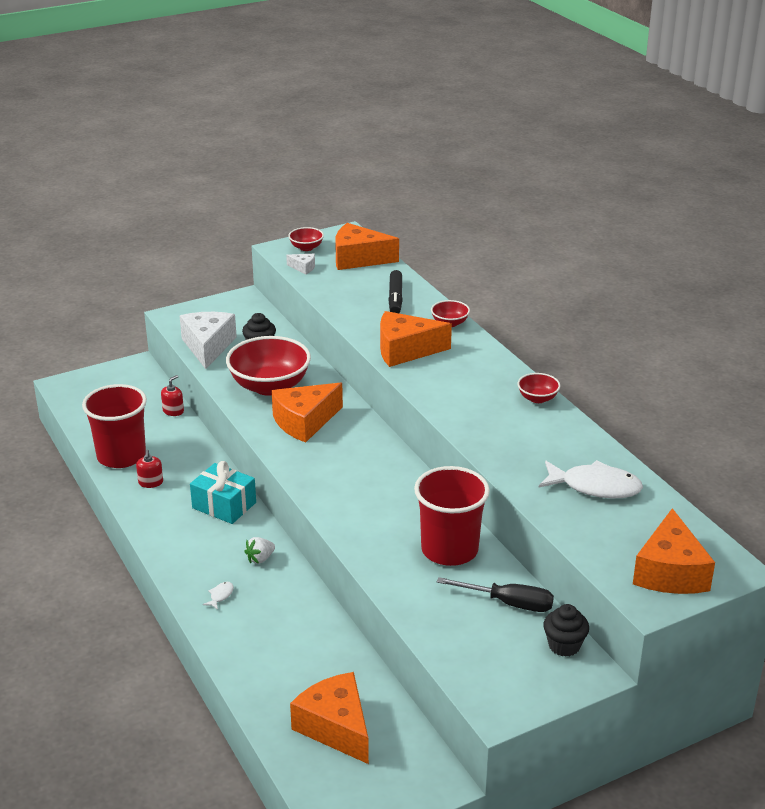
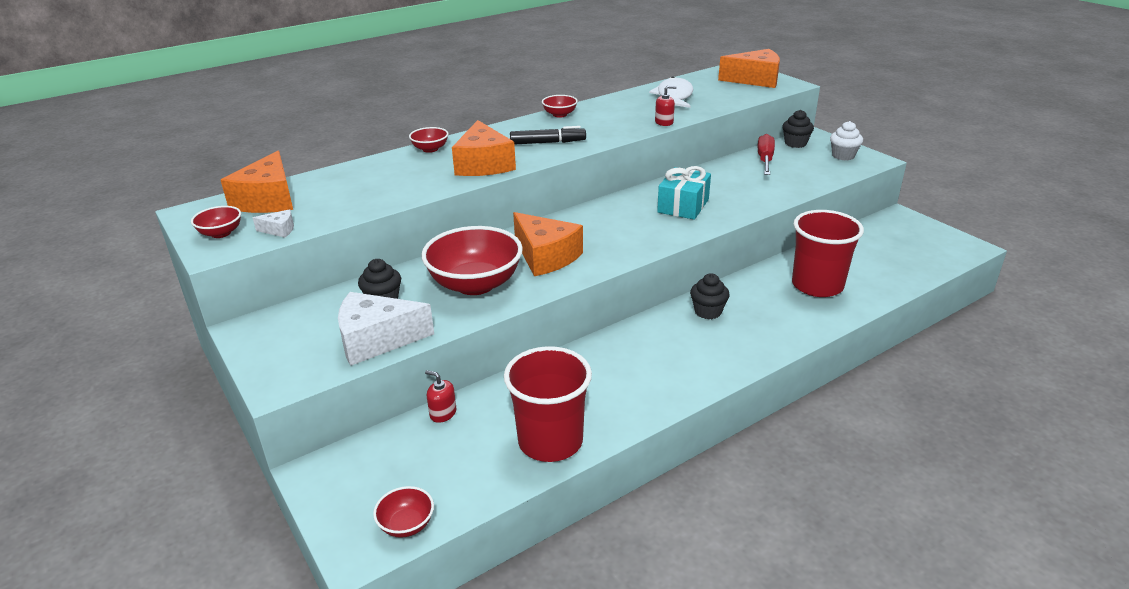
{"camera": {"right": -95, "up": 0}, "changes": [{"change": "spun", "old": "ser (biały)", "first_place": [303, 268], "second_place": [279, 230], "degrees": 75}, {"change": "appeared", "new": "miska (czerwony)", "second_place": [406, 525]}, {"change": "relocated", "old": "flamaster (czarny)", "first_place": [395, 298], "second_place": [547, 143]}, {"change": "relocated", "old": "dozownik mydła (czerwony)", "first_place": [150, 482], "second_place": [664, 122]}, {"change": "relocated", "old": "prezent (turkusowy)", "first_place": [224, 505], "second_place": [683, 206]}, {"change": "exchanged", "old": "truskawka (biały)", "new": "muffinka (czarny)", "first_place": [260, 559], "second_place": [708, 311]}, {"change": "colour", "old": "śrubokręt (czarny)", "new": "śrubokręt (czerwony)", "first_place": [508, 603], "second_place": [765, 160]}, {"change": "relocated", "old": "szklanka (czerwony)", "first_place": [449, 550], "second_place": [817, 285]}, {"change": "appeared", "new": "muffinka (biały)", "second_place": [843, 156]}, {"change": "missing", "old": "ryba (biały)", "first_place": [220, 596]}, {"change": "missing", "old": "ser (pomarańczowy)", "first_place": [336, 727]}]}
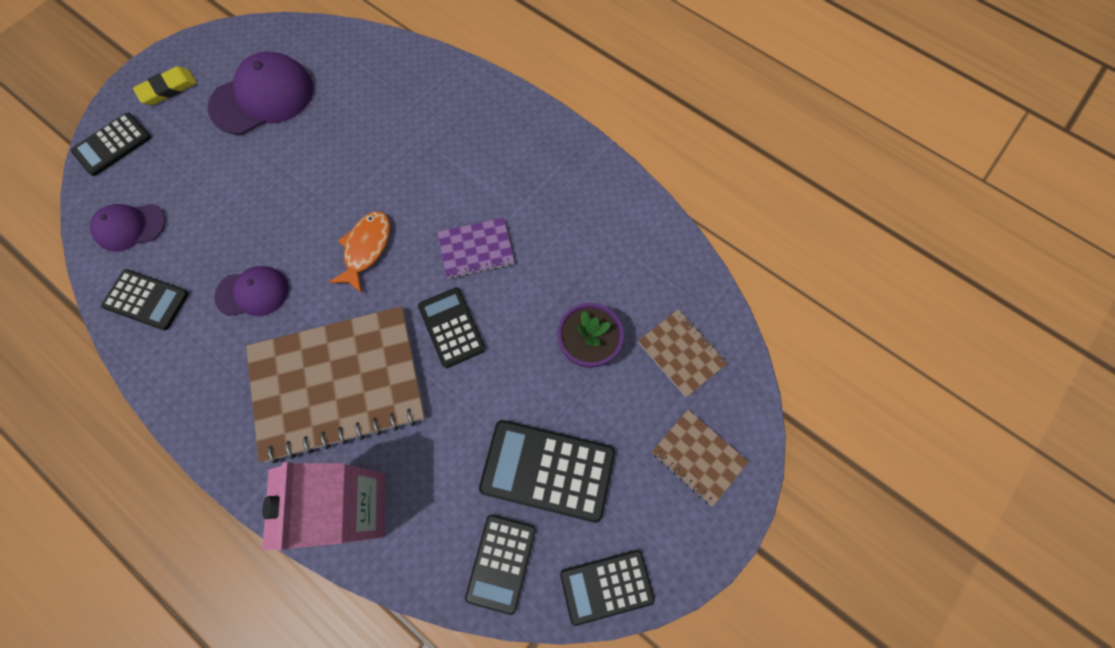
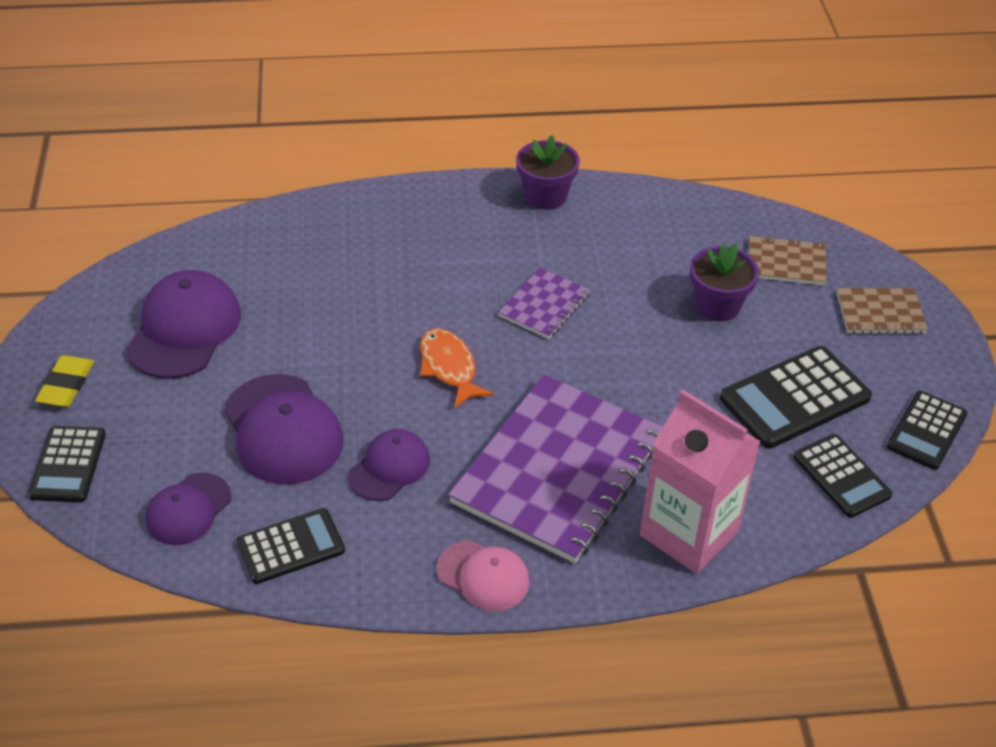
{"camera": {"right": -45, "up": -25}, "changes": [{"change": "appeared", "new": "czapka (fioletowy)", "second_place": [283, 430]}, {"change": "appeared", "new": "czapka (różowy)", "second_place": [483, 576]}, {"change": "colour", "old": "zeszyt (brązowy)", "new": "zeszyt (fioletowy)", "first_place": [338, 383], "second_place": [558, 470]}, {"change": "appeared", "new": "doniczka (fioletowy)", "second_place": [545, 196]}, {"change": "missing", "old": "kalkulator (czarny)", "first_place": [452, 327]}]}
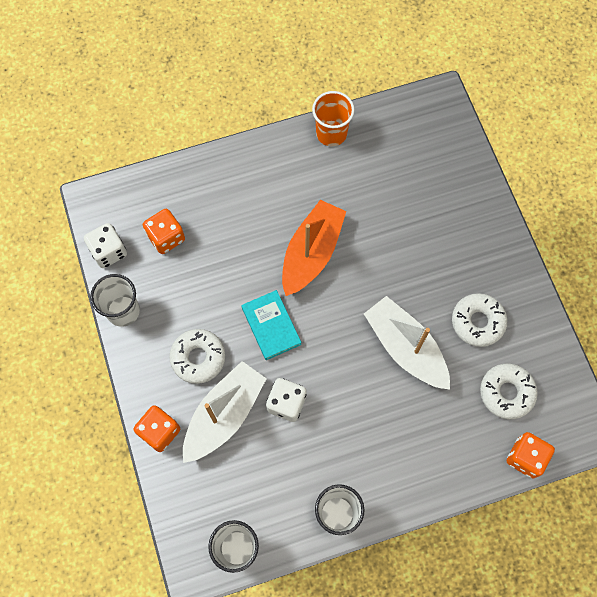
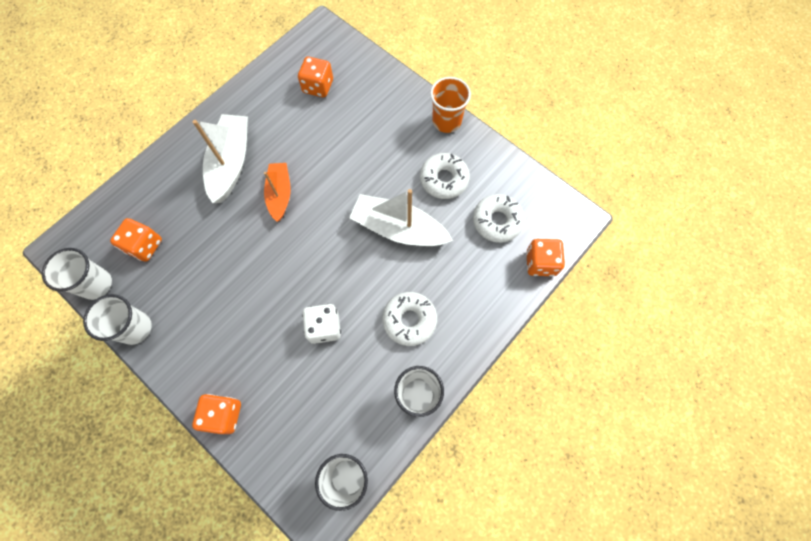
{"camera": {"right": -30, "up": 0}, "changes": [{"change": "exchanged", "old": "kostka do gry (biały)", "new": "szklanka (biały)", "first_place": [109, 251], "second_place": [96, 284]}, {"change": "relocated", "old": "łódka (biały)", "first_place": [224, 415], "second_place": [231, 163]}, {"change": "size", "old": "łódka (pomarańczowy)", "first_place": [311, 253], "second_place": [280, 194], "factor": 0.64}, {"change": "appeared", "new": "kostka do gry (pomarańczowy)", "second_place": [318, 86]}, {"change": "relocated", "old": "donut (biały)", "first_place": [198, 358], "second_place": [409, 320]}, {"change": "relocated", "old": "szklanka (pomarańczowy)", "first_place": [331, 133], "second_place": [446, 121]}, {"change": "missing", "old": "książka (turkusowy)", "first_place": [271, 326]}]}
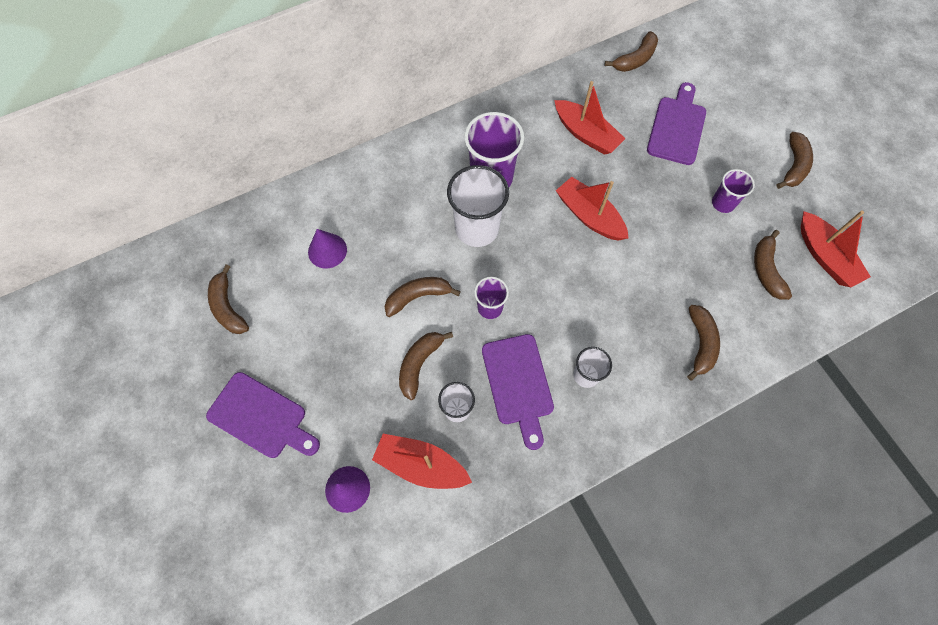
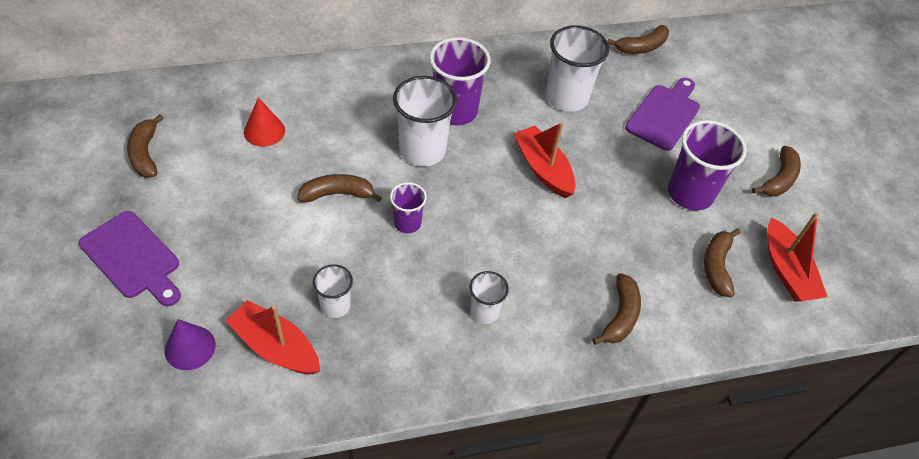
{"camera": {"right": 10, "up": -15}, "changes": [{"change": "colour", "old": "stożek (fioletowy)", "new": "stożek (czerwony)", "first_place": [327, 250], "second_place": [264, 131]}, {"change": "exchanged", "old": "łódka (czerwony)", "new": "szklanka (biały)", "first_place": [586, 134], "second_place": [567, 97]}, {"change": "size", "old": "szklanka (fioletowy)", "first_place": [723, 203], "second_place": [690, 193], "factor": 1.82}, {"change": "missing", "old": "banan (brązowy)", "first_place": [419, 364]}, {"change": "missing", "old": "deska do krojenia (fioletowy)", "first_place": [518, 384]}]}
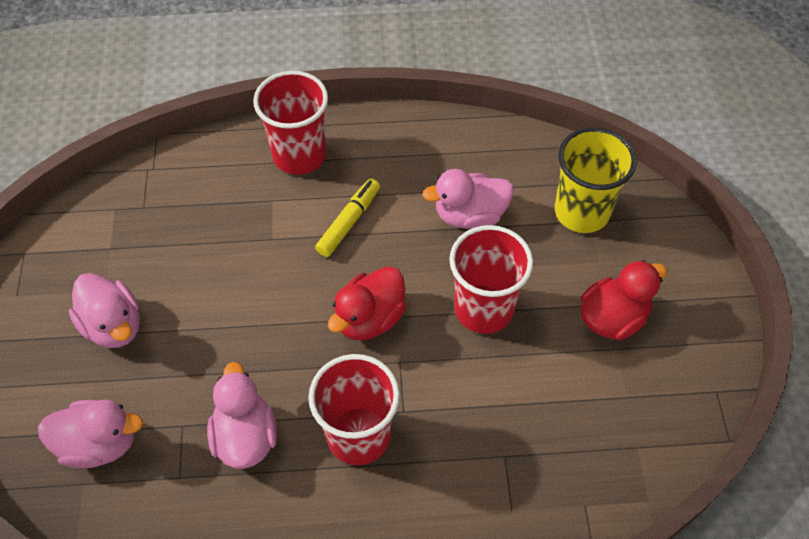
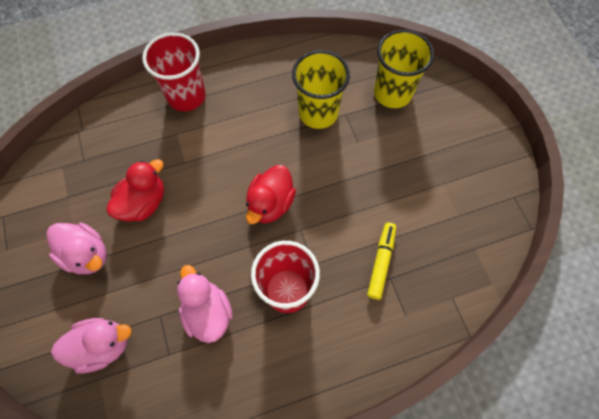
{"camera": {"right": -15, "up": 10}, "changes": [{"change": "relocated", "old": "kaczka (czerwony)", "first_place": [613, 318], "second_place": [143, 203]}, {"change": "exchanged", "old": "kaczka (różowy)", "new": "szklanka (żółty)", "first_place": [469, 215], "second_place": [318, 113]}, {"change": "relocated", "old": "flamaster (żółty)", "first_place": [349, 222], "second_place": [381, 262]}, {"change": "missing", "old": "szklanka (czerwony)", "first_place": [483, 309]}]}
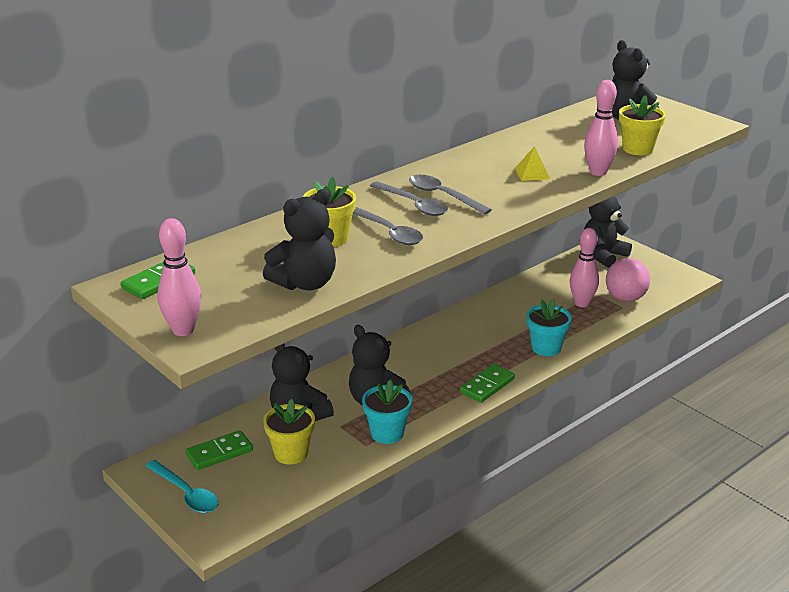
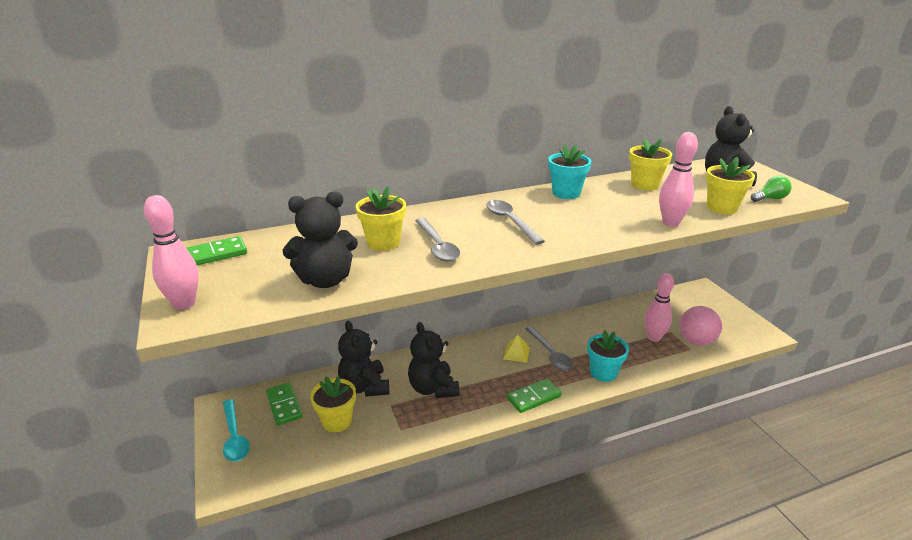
{"camera": {"right": 20, "up": 0}, "changes": [{"change": "spun", "old": "kostka domina (zielony)", "first_place": [219, 452], "second_place": [284, 405], "degrees": 75}, {"change": "relocated", "old": "piramida (żółty)", "first_place": [532, 173], "second_place": [516, 353]}, {"change": "relocated", "old": "łyżka (szary)", "first_place": [413, 205], "second_place": [550, 354]}, {"change": "relocated", "old": "doniczka (turkusowy)", "first_place": [387, 433], "second_place": [566, 193]}, {"change": "appeared", "new": "doniczka (żółty)", "second_place": [645, 185]}, {"change": "appeared", "new": "żarówka (zielony)", "second_place": [770, 199]}, {"change": "missing", "old": "miś (czarny)", "first_place": [603, 255]}]}
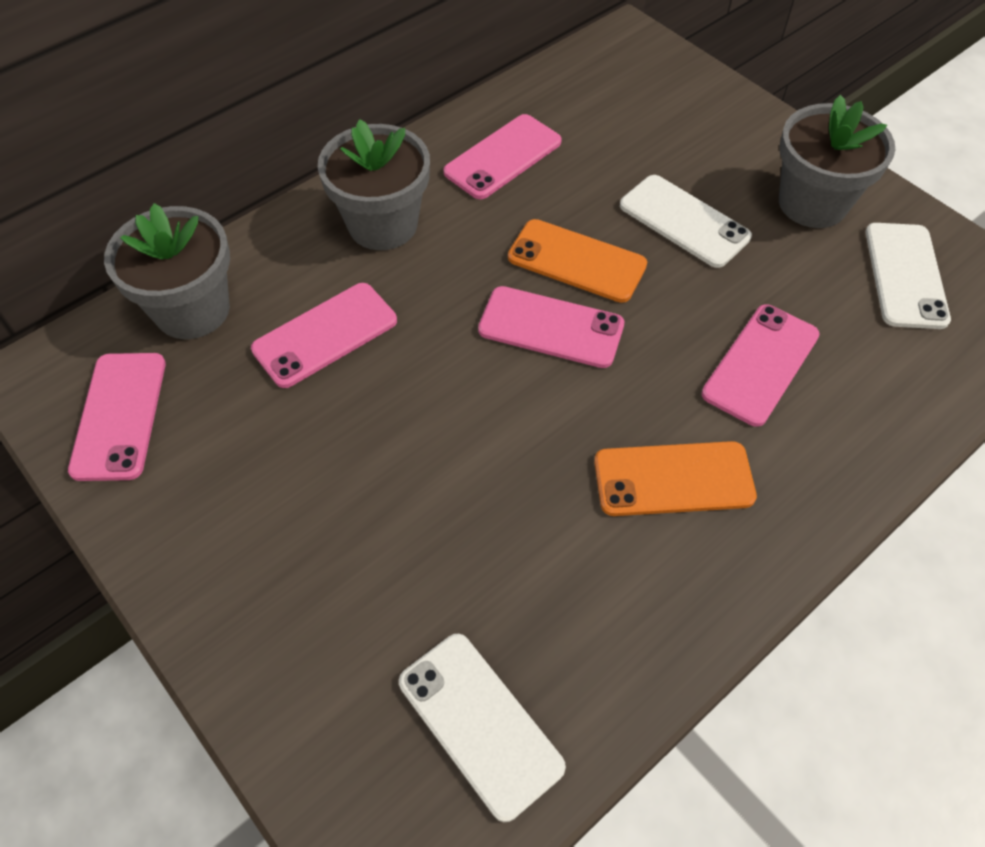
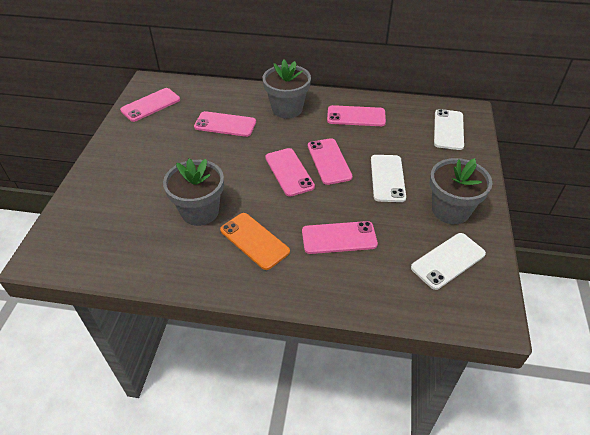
{"camera": {"right": 50, "up": -10}, "changes": [{"change": "relocated", "old": "doniczka (szary)", "first_place": [192, 310], "second_place": [200, 211]}, {"change": "colour", "old": "telefon (pomarańczowy)", "new": "telefon (różowy)", "first_place": [576, 261], "second_place": [329, 161]}, {"change": "relocated", "old": "telefon (biały)", "first_place": [480, 724], "second_place": [448, 129]}]}
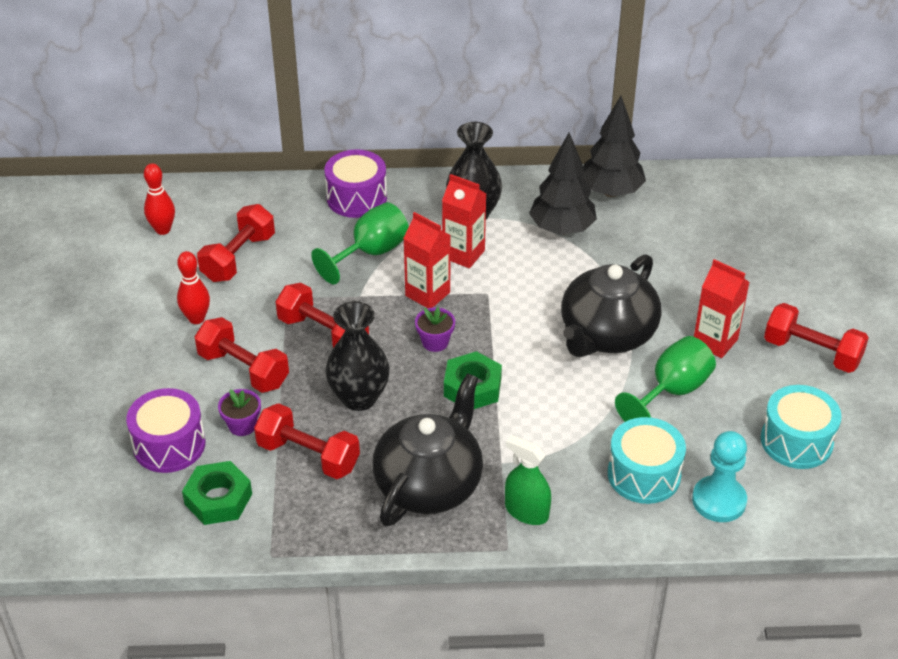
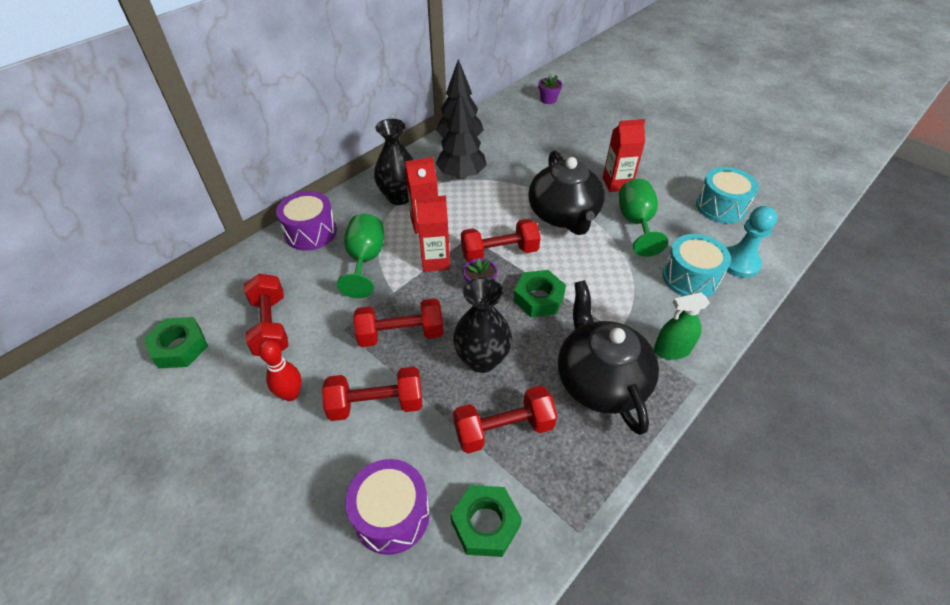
{"camera": {"right": -45, "up": 5}, "changes": [{"change": "exchanged", "old": "kręgiel (czerwony)", "new": "nakrętka (zielony)", "first_place": [163, 230], "second_place": [180, 347]}, {"change": "relocated", "old": "hantel (czerwony)", "first_place": [812, 352], "second_place": [499, 253]}, {"change": "relocated", "old": "doniczka (fioletowy)", "first_place": [242, 425], "second_place": [548, 100]}]}
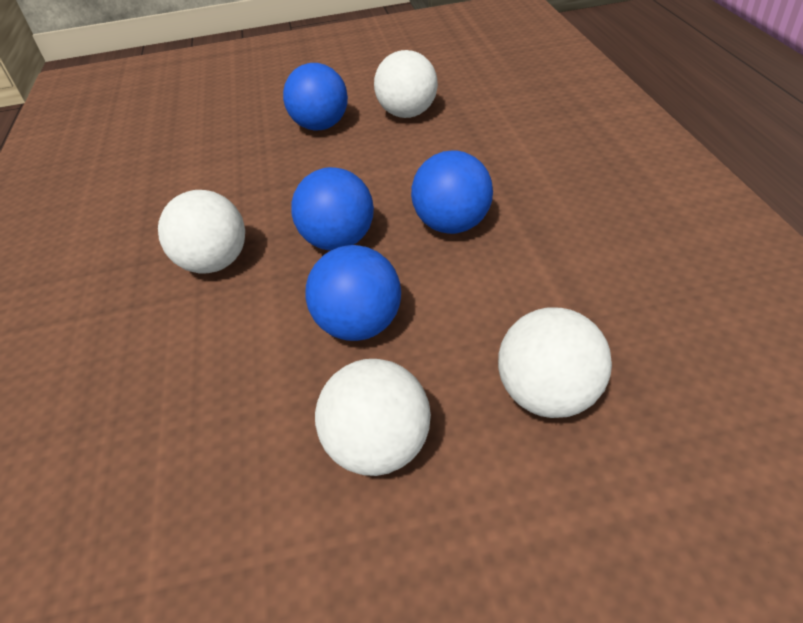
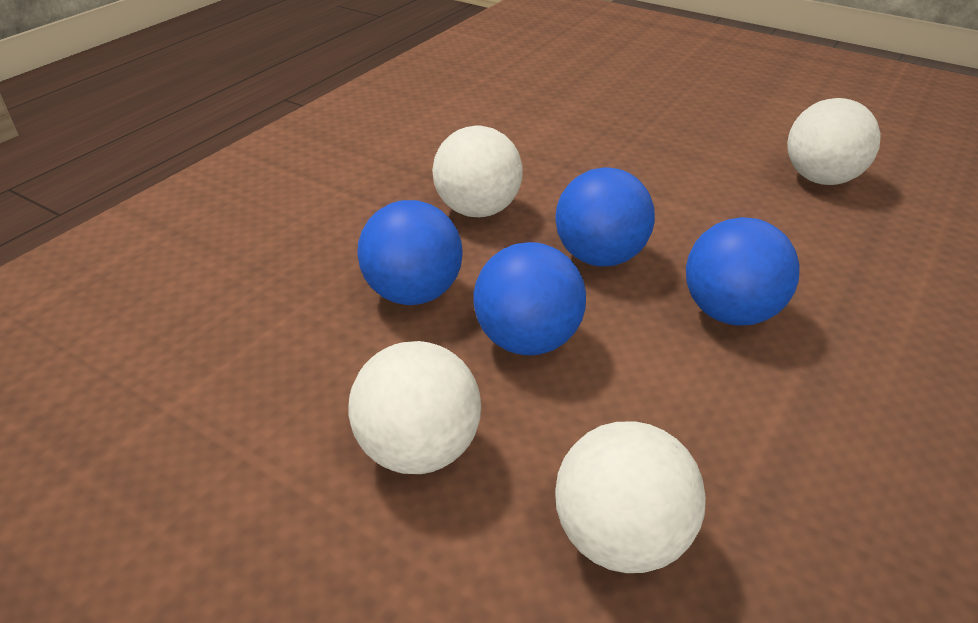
{"camera": {"right": 40, "up": -5}, "changes": [{"change": "relocated", "old": "piłka (niebieski)", "first_place": [321, 126], "second_place": [413, 293]}]}
